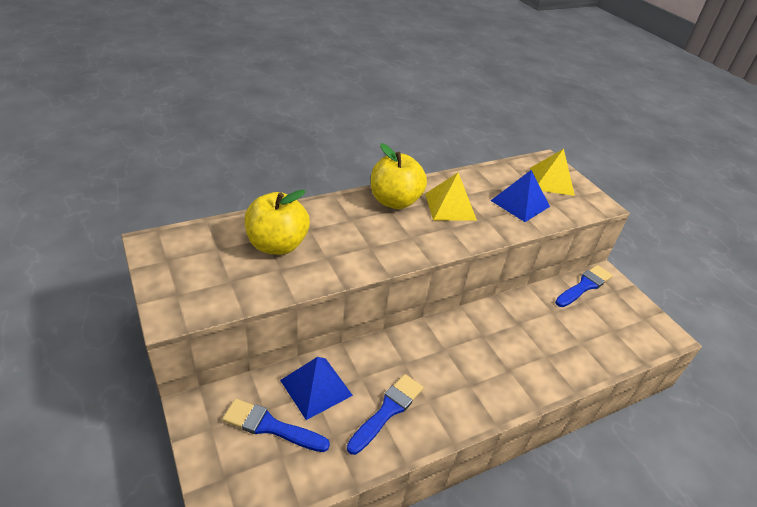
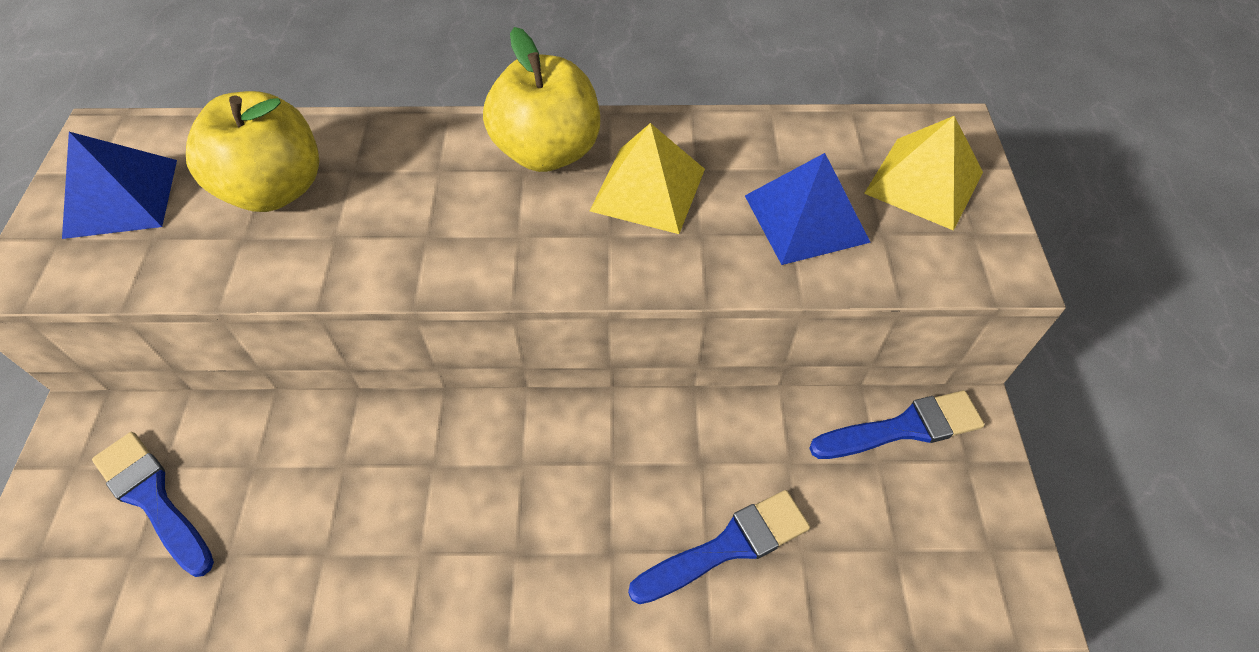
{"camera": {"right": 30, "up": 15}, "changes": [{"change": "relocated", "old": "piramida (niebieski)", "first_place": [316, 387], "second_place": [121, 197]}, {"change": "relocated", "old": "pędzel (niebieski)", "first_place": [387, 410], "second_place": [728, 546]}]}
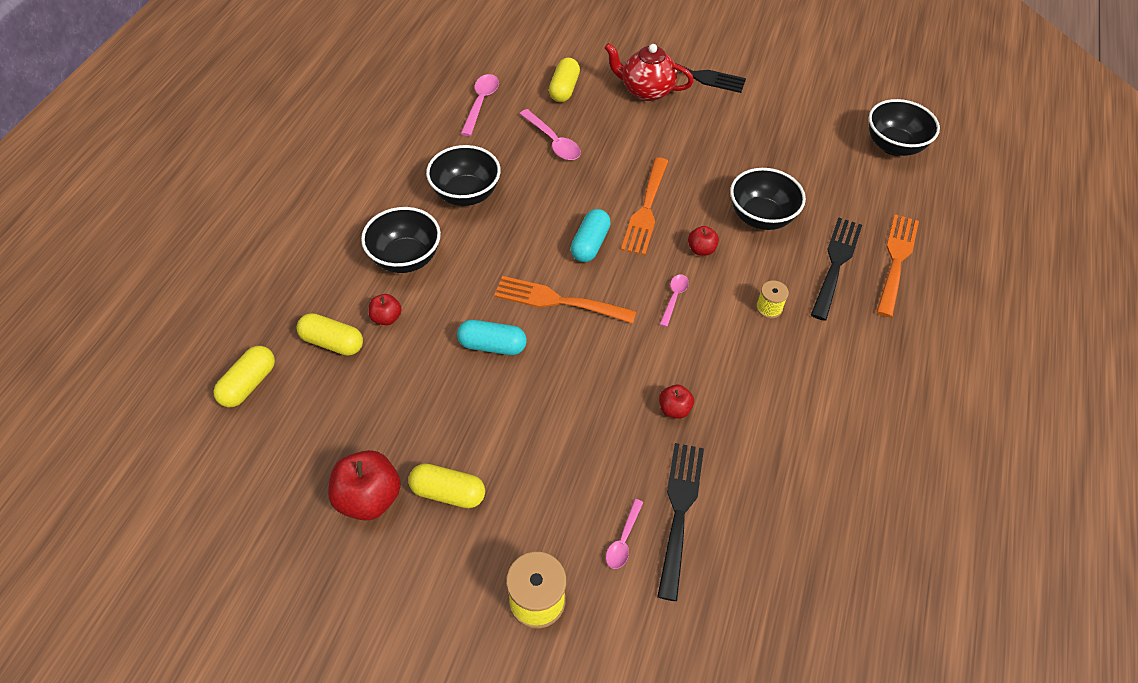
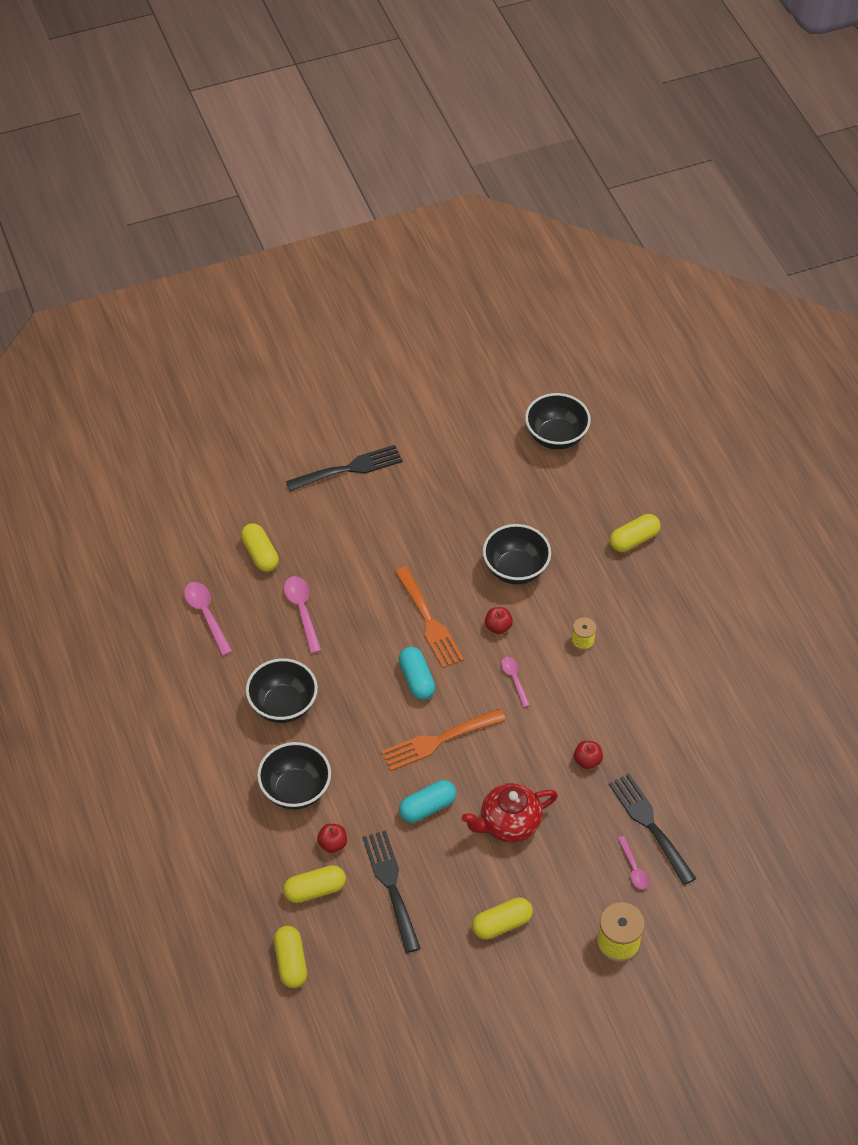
{"camera": {"right": -40, "up": 0}, "changes": [{"change": "spun", "old": "łyżka (różowy)", "first_place": [553, 142], "second_place": [302, 610], "degrees": -120}, {"change": "relocated", "old": "widelec (czarny)", "first_place": [836, 263], "second_place": [391, 885]}, {"change": "relocated", "old": "imbryk (czerwony)", "first_place": [646, 90], "second_place": [509, 824]}, {"change": "exchanged", "old": "widelec (pomarańczowy)", "new": "kapsułka (żółty)", "first_place": [896, 260], "second_place": [634, 540]}, {"change": "missing", "old": "jabłko (czerwony)", "first_place": [369, 498]}]}
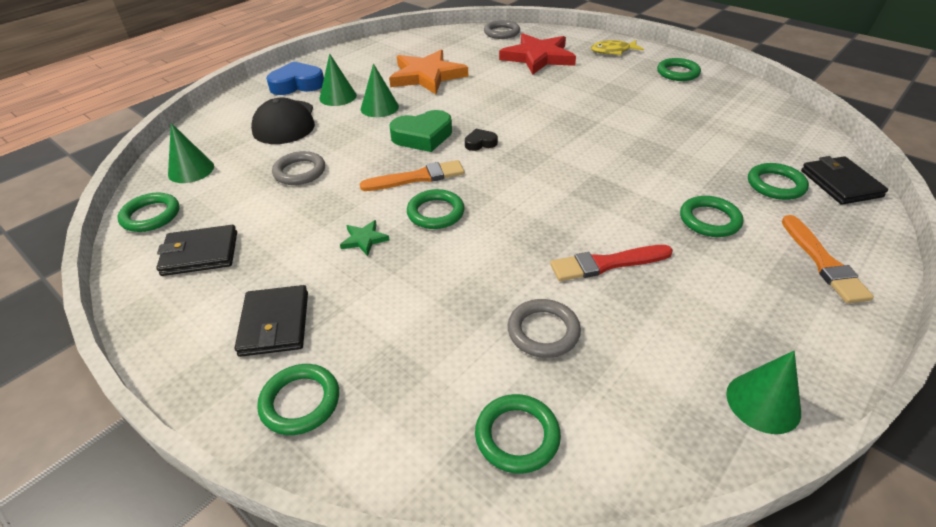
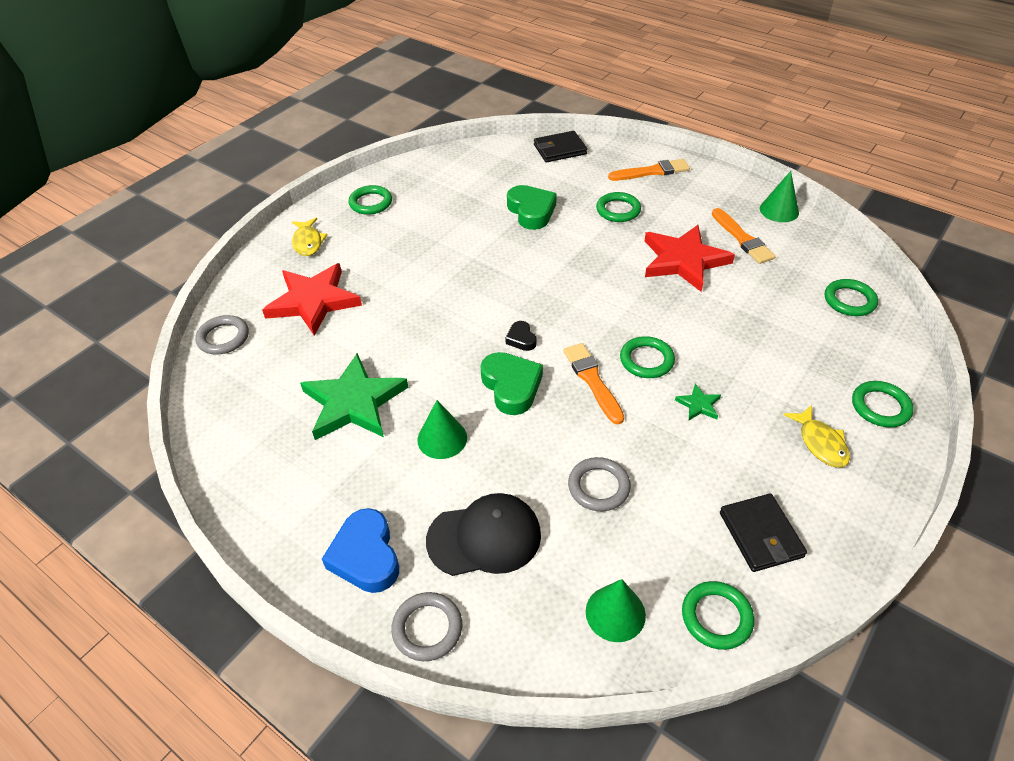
{"camera": {"right": -95, "up": 5}, "changes": [{"change": "colour", "old": "gwiazda (pomarańczowy)", "new": "gwiazda (zielony)", "first_place": [427, 76], "second_place": [354, 402]}, {"change": "relocated", "old": "pierścień (szary)", "first_place": [543, 331], "second_place": [427, 628]}, {"change": "appeared", "new": "serce (zielony)", "second_place": [531, 211]}, {"change": "exchanged", "old": "pędzel (czerwony)", "new": "gwiazda (czerwony)", "first_place": [607, 264], "second_place": [683, 261]}, {"change": "appeared", "new": "pędzel (pomarańczowy)", "second_place": [742, 238]}, {"change": "exchanged", "old": "portfel (czarny)", "new": "ryba (żółty)", "first_place": [275, 323], "second_place": [820, 443]}, {"change": "missing", "old": "stożek (zielony)", "first_place": [338, 97]}, {"change": "missing", "old": "pierścień (zielony)", "first_place": [775, 185]}]}
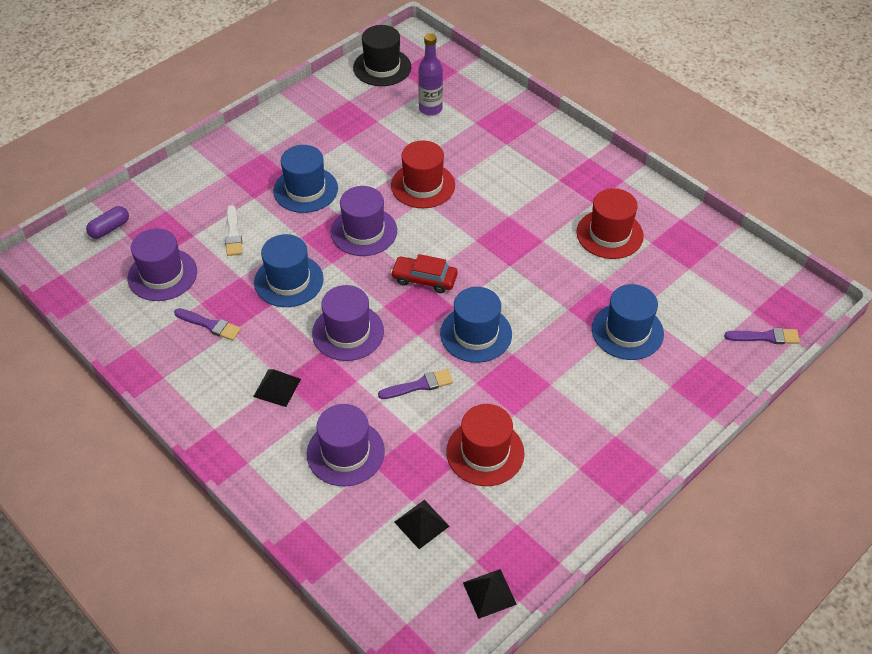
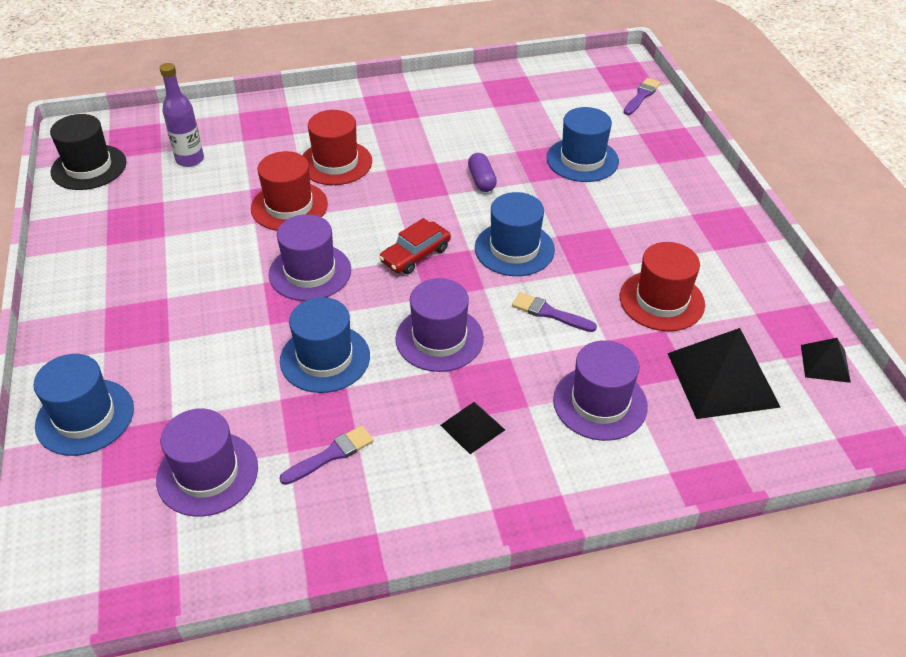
{"camera": {"right": -60, "up": -5}, "changes": [{"change": "relocated", "old": "kapelusz (niebieski)", "first_place": [305, 189], "second_place": [85, 417]}, {"change": "relocated", "old": "kapelusz (czerwony)", "first_place": [609, 234], "second_place": [336, 163]}, {"change": "relocated", "old": "kapsułka (fioletowy)", "first_place": [110, 229], "second_place": [482, 180]}, {"change": "spun", "old": "pędzel (fioletowy)", "first_place": [419, 385], "second_place": [550, 313], "degrees": -75}, {"change": "size", "old": "piramida (czarny)", "first_place": [421, 524], "second_place": [722, 379], "factor": 1.94}, {"change": "missing", "old": "pędzel (biały)", "first_place": [233, 234]}]}
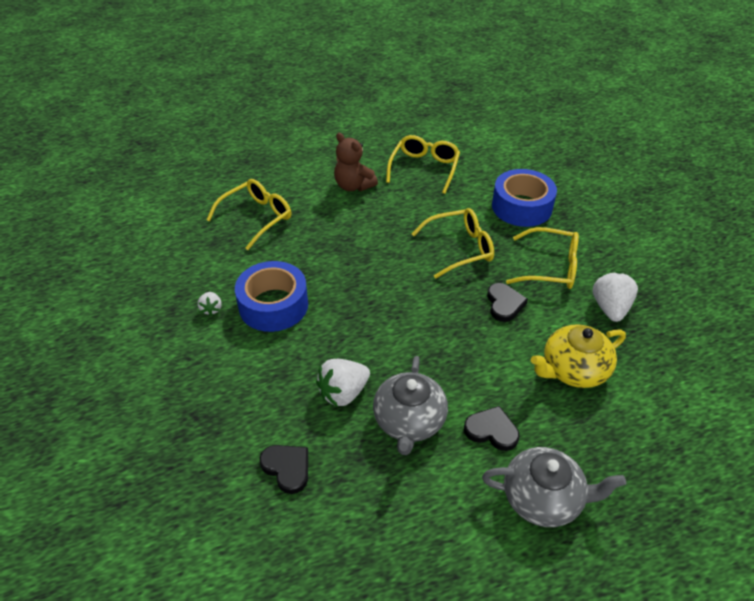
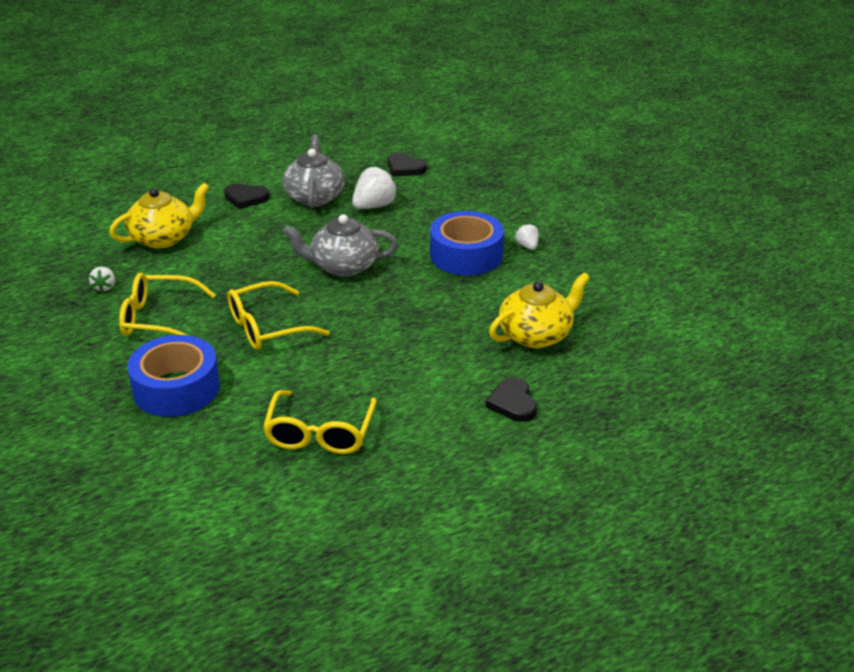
{"camera": {"right": 170, "up": -10}, "changes": [{"change": "size", "old": "truskawka (biały)", "first_place": [610, 308], "second_place": [104, 287], "factor": 0.55}, {"change": "relocated", "old": "imbryk (szary)", "first_place": [543, 498], "second_place": [343, 266]}, {"change": "relocated", "old": "serce (czarny)", "first_place": [504, 304], "second_place": [512, 403]}, {"change": "exchanged", "old": "okulary (żółty)", "new": "imbryk (żółty)", "first_place": [256, 218], "second_place": [536, 335]}, {"change": "missing", "old": "miś (brązowy)", "first_place": [353, 186]}]}
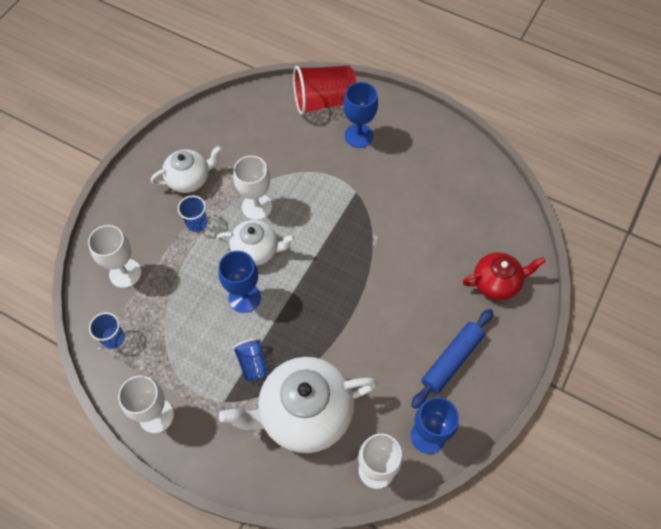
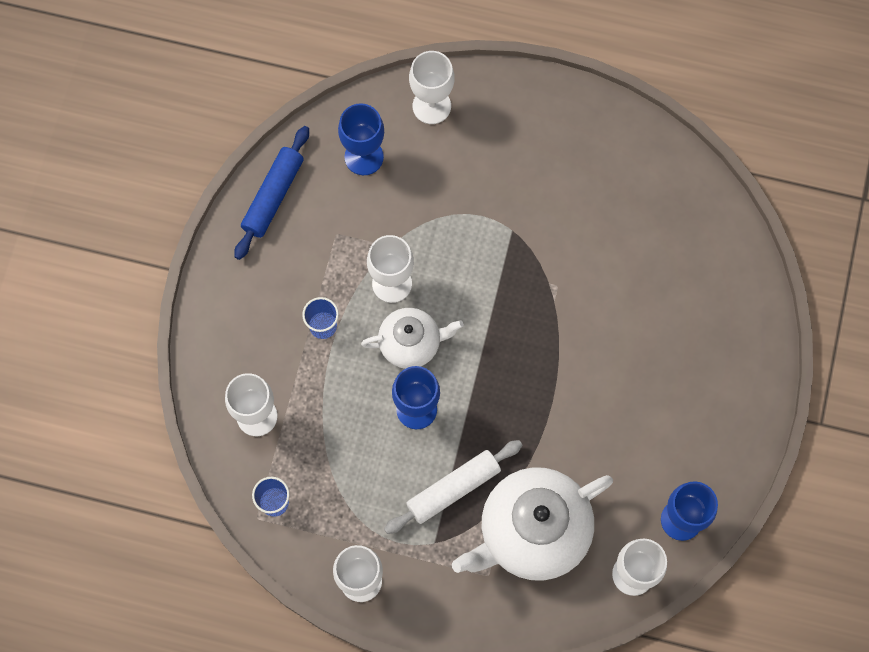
{"camera": {"right": -15, "up": 10}, "changes": [{"change": "relocated", "old": "wałek do ciasta (niebieski)", "first_place": [451, 360], "second_place": [273, 196]}, {"change": "relocated", "old": "kielich (niebieski)", "first_place": [358, 135], "second_place": [364, 157]}, {"change": "exchanged", "old": "szklanka (niebieski)", "new": "wałek do ciasta (biały)", "first_place": [252, 363], "second_place": [453, 489]}, {"change": "exchanged", "old": "szklanka (czerwony)", "new": "kielich (biały)", "first_place": [324, 101], "second_place": [431, 106]}, {"change": "missing", "old": "imbryk (biały)", "first_place": [189, 179]}, {"change": "missing", "old": "imbryk (czerwony)", "first_place": [496, 283]}]}
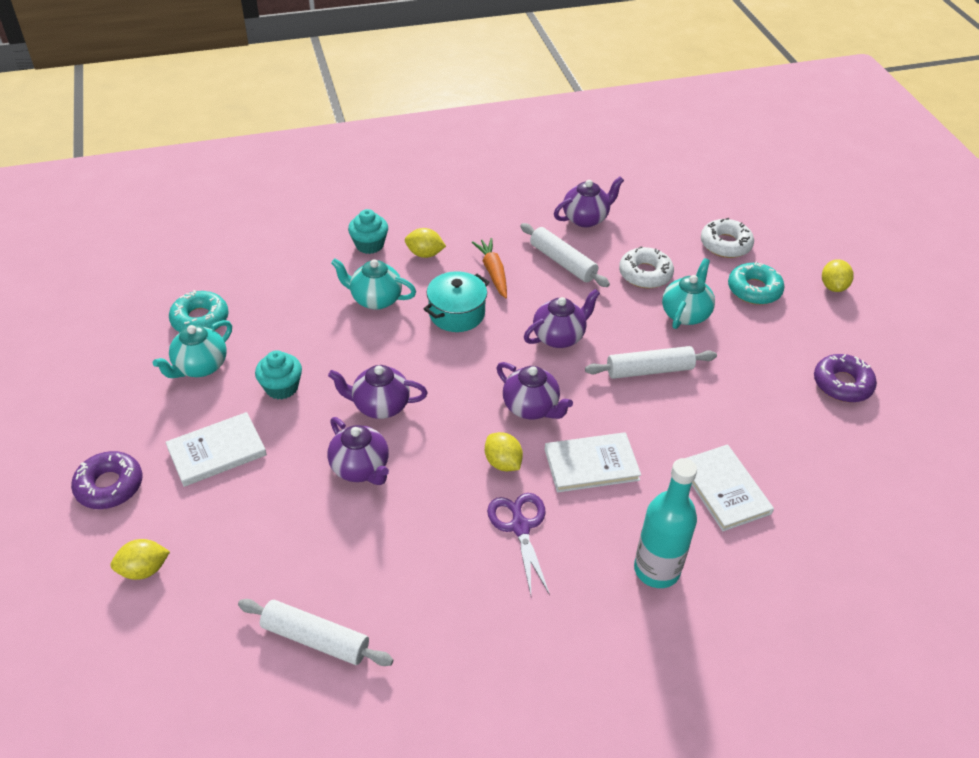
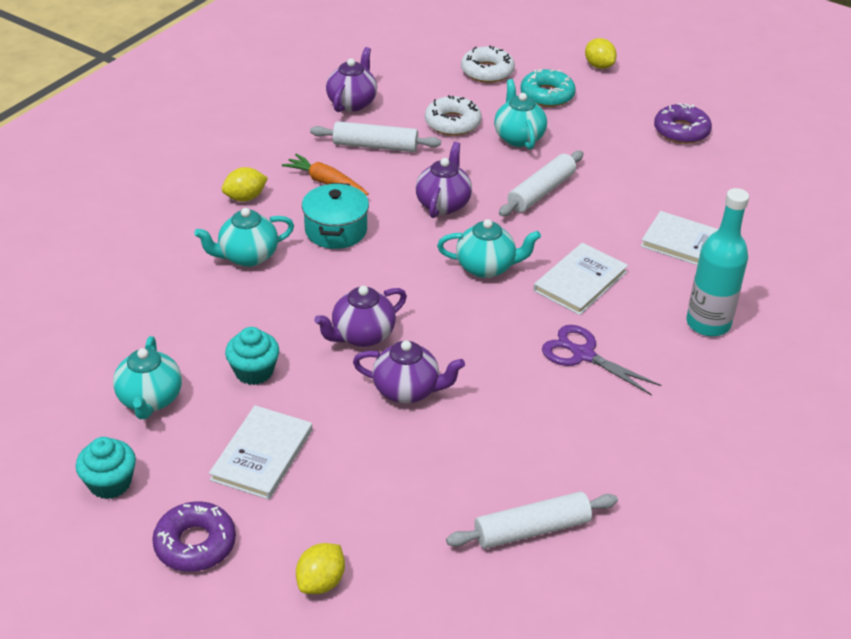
{"camera": {"right": -40, "up": -5}, "changes": [{"change": "relocated", "old": "muffinka (turkusowy)", "first_place": [369, 245], "second_place": [110, 483]}, {"change": "colour", "old": "imbryk (fioletowy)", "new": "imbryk (turkusowy)", "first_place": [531, 407], "second_place": [486, 267]}, {"change": "missing", "old": "donut (turkusowy)", "first_place": [200, 319]}, {"change": "missing", "old": "cytryna (żółty)", "first_place": [503, 463]}]}
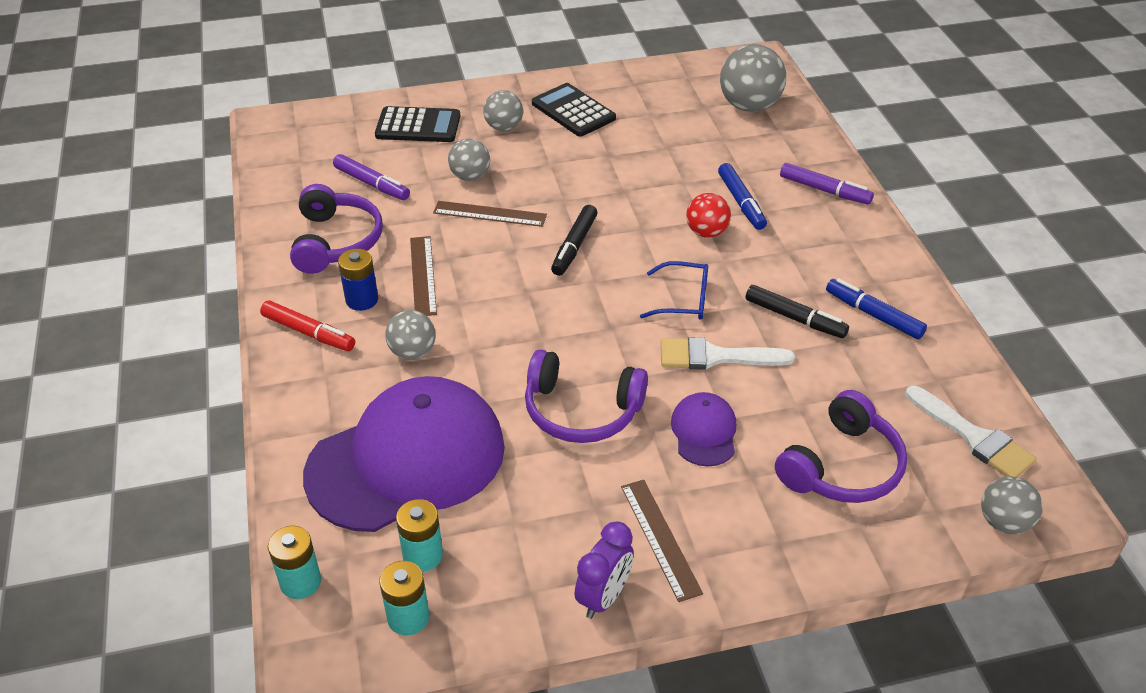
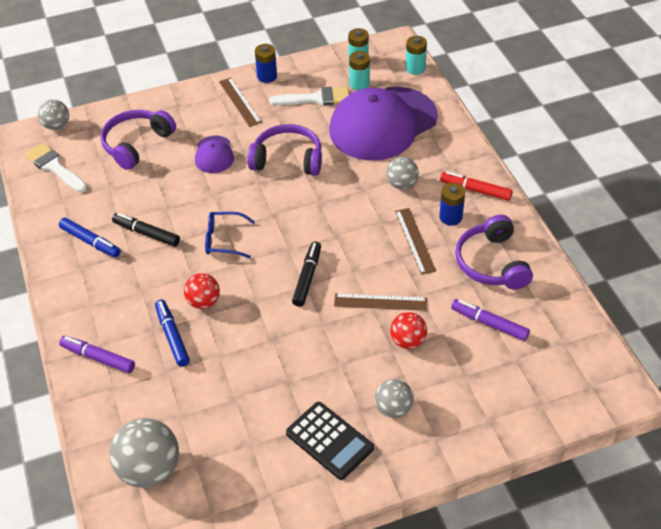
{"camera": {"right": 175, "up": 5}, "changes": [{"change": "exchanged", "old": "budzik (fioletowy)", "new": "bateria (niebieski)", "first_place": [603, 597], "second_place": [267, 76]}, {"change": "relocated", "old": "pędzel (biały)", "first_place": [716, 357], "second_place": [316, 99]}, {"change": "colour", "old": "piłka (szary)", "new": "piłka (czerwony)", "first_place": [470, 176], "second_place": [408, 341]}, {"change": "missing", "old": "kalkulator (czarny)", "first_place": [418, 126]}]}
